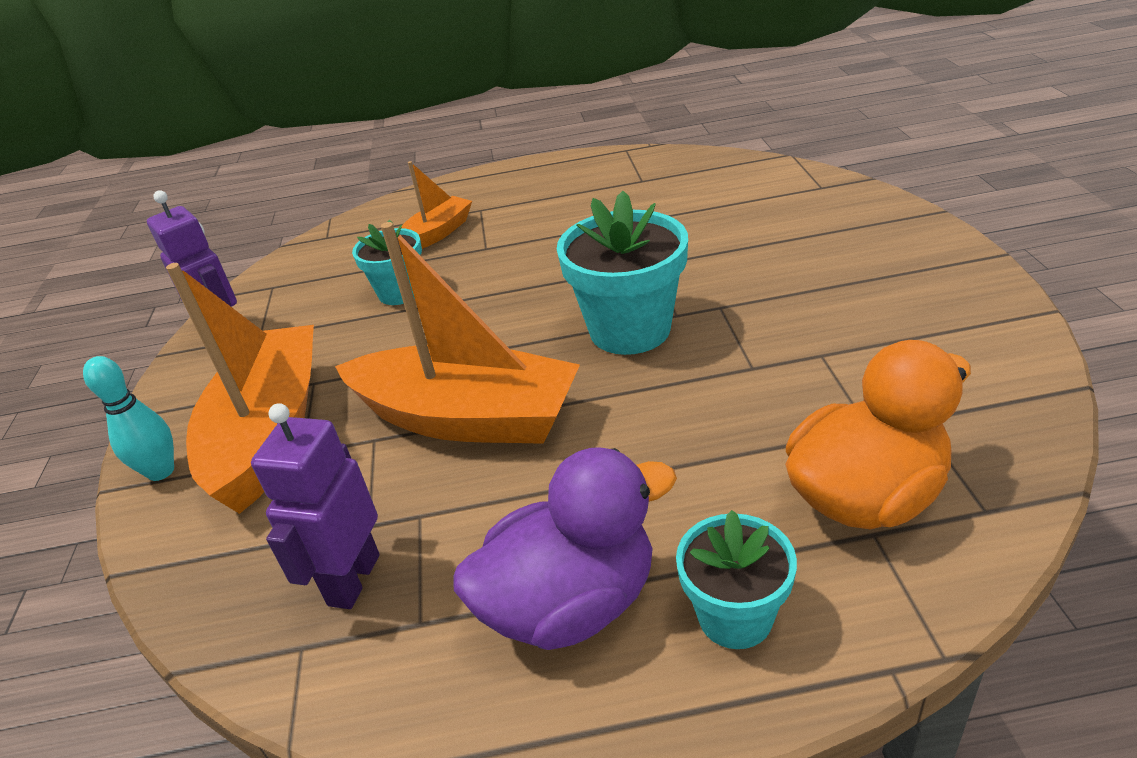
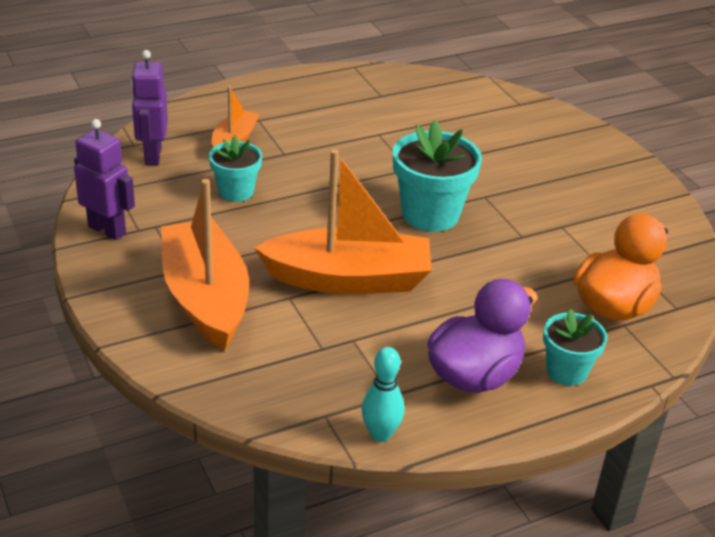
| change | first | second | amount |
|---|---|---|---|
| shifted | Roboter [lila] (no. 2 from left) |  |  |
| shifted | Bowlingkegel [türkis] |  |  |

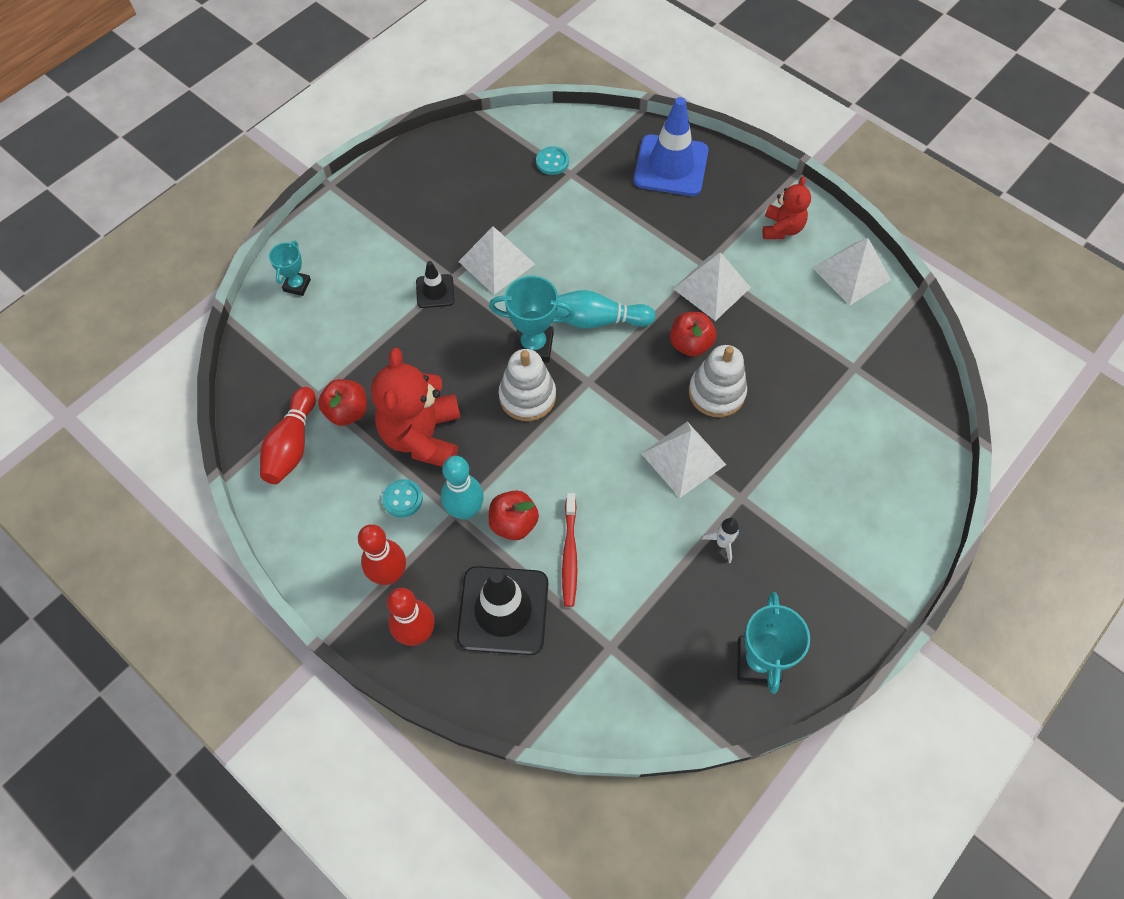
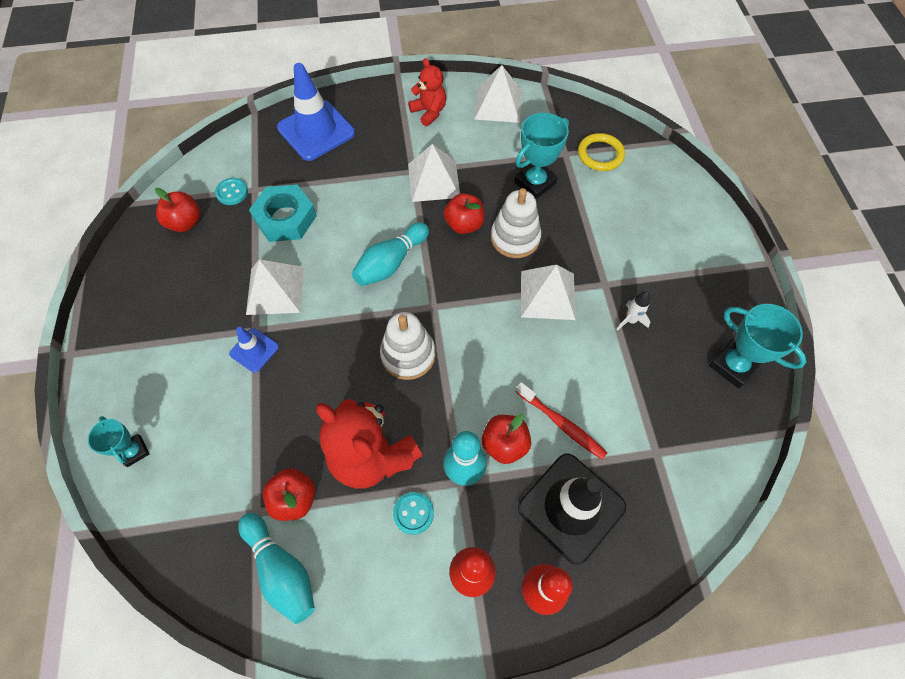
| change | first | second | amount |
|---|---|---|---|
| new |  | Apfel [rot] (no. 1 from left) |  |
| repainted | Leitkegel [schwarz] (no. 1 from left) | Leitkegel [blau] (no. 1 from left) |  |
| repainted | Bowlingkegel [rot] (no. 1 from left) | Bowlingkegel [türkis] (no. 1 from left) |  |
| new |  | Sechskantmutter [türkis] |  |
| shifted | Pokal [türkis] (no. 2 from left) |  |  |
| new |  | Ring [gelb] |  |

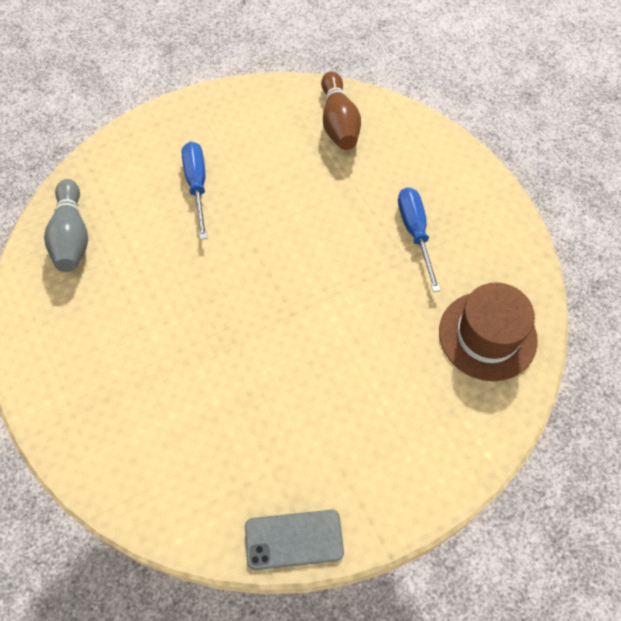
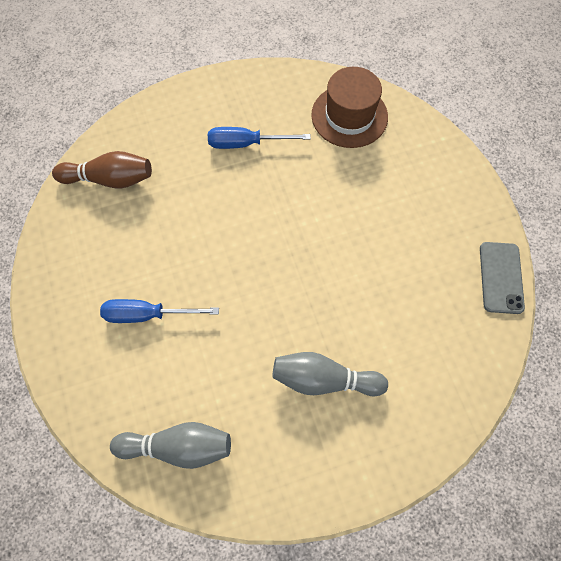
| change | first | second | amount |
|---|---|---|---|
| new |  | Bowlingkegel [grau] (no. 2 from left) |  |

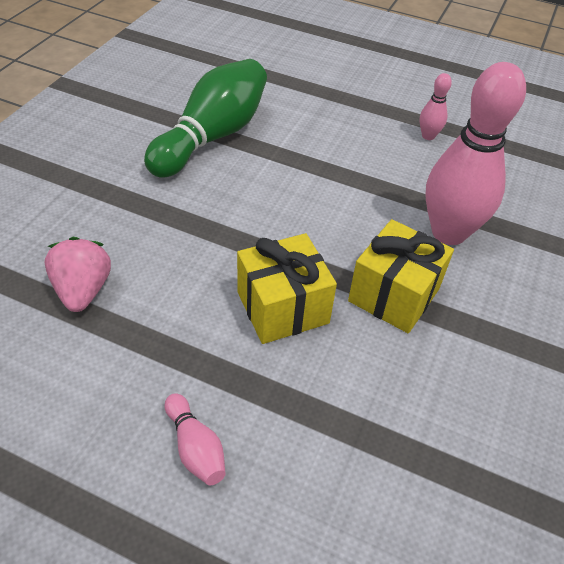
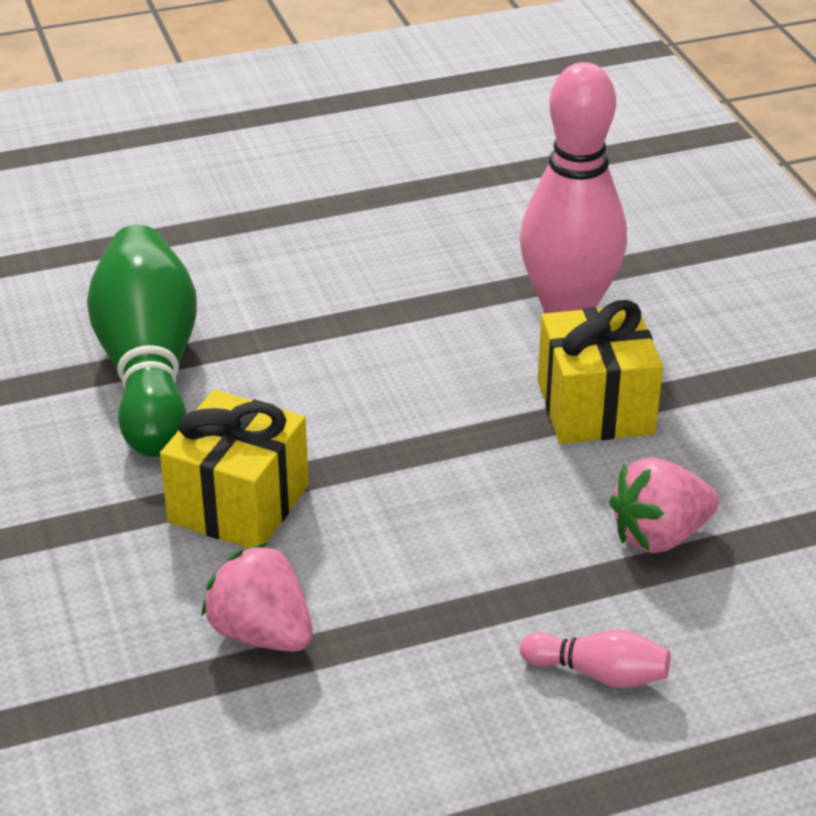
| change | first | second | amount |
|---|---|---|---|
| shifted | Geschenk [gelb] (no. 1 from left) |  |  |
| new |  | Erdbeere [rosa] (no. 2 from left) |  |
| gone | Bowlingkegel [rosa] (no. 2 from left) |  |  |

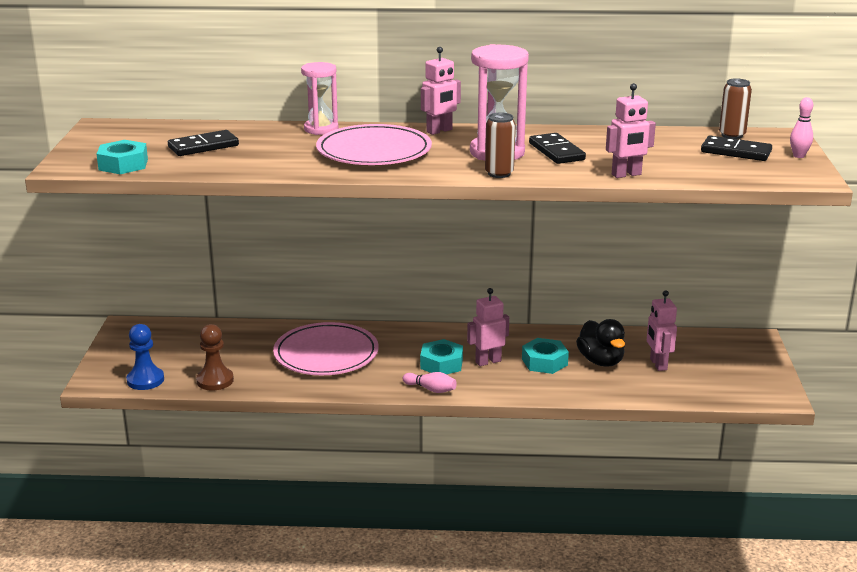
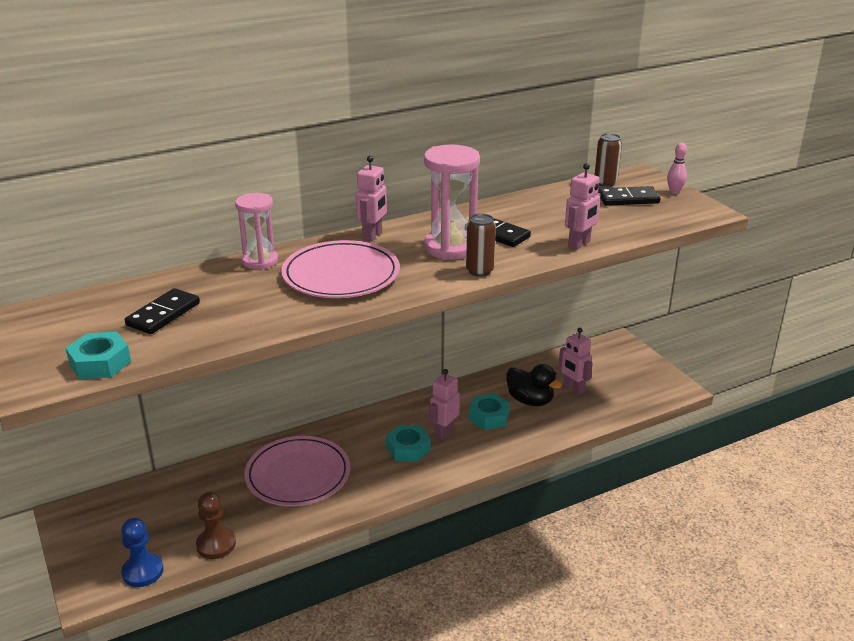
| change | first | second | amount |
|---|---|---|---|
| gone | Bowlingkegel [rosa] (no. 1 from left) |  |  |

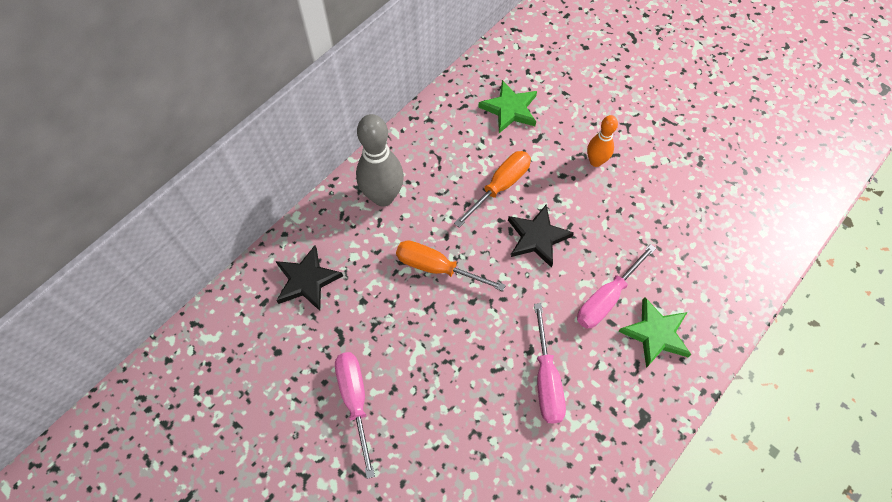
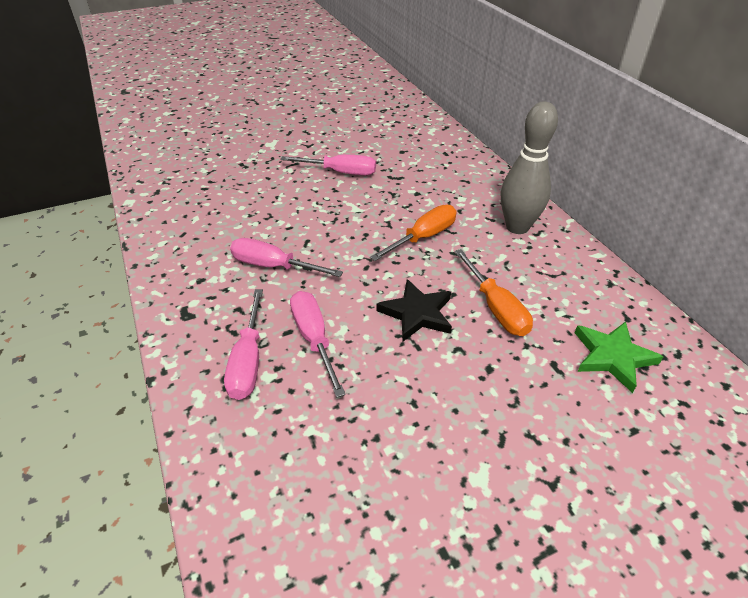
| change | first | second | amount |
|---|---|---|---|
| swapped | Stern [grün] (no. 2 from left) | Schraubenzieher [rosa] (no. 1 from left) |  |
| gone | Stern [schwarz] (no. 1 from left) |  |  |
| gone | Bowlingkegel [orange] |  |  |

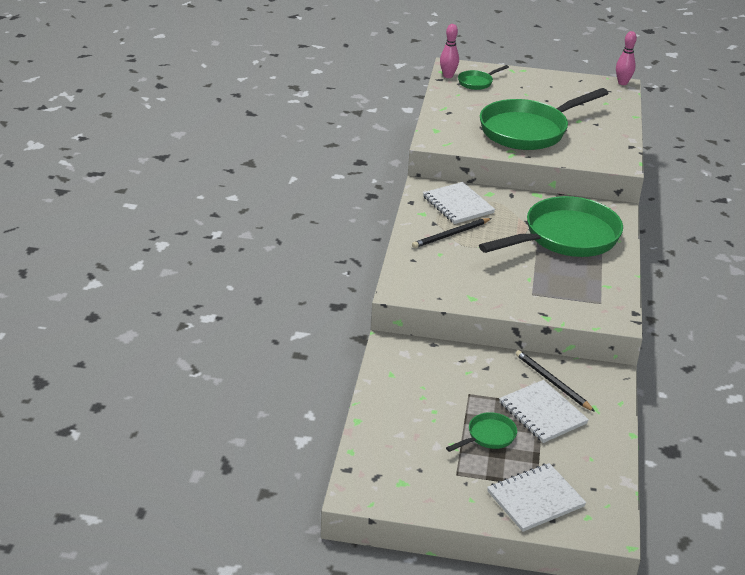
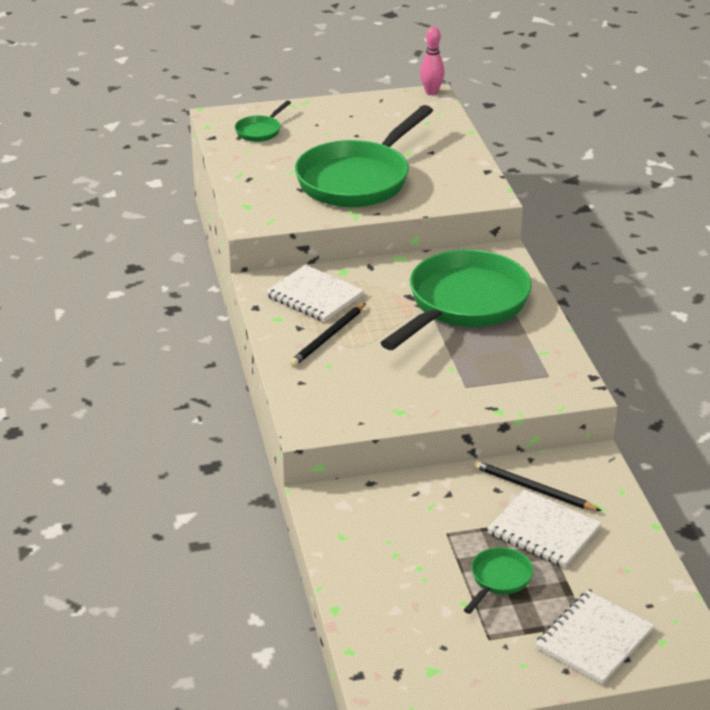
| change | first | second | amount |
|---|---|---|---|
| gone | Bowlingkegel [rosa] (no. 1 from left) |  |  |

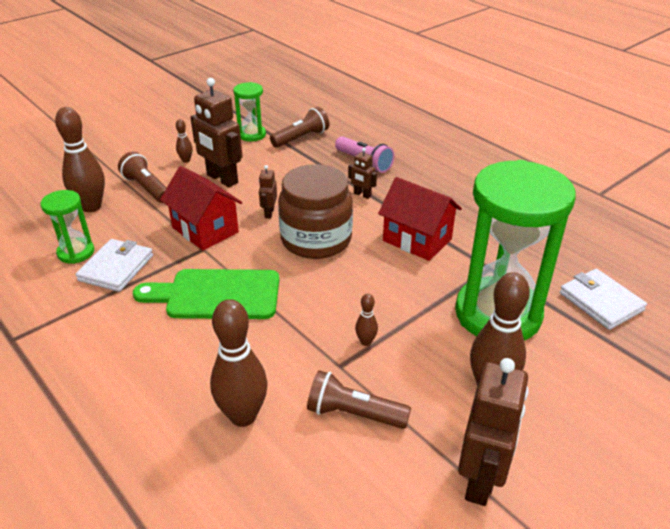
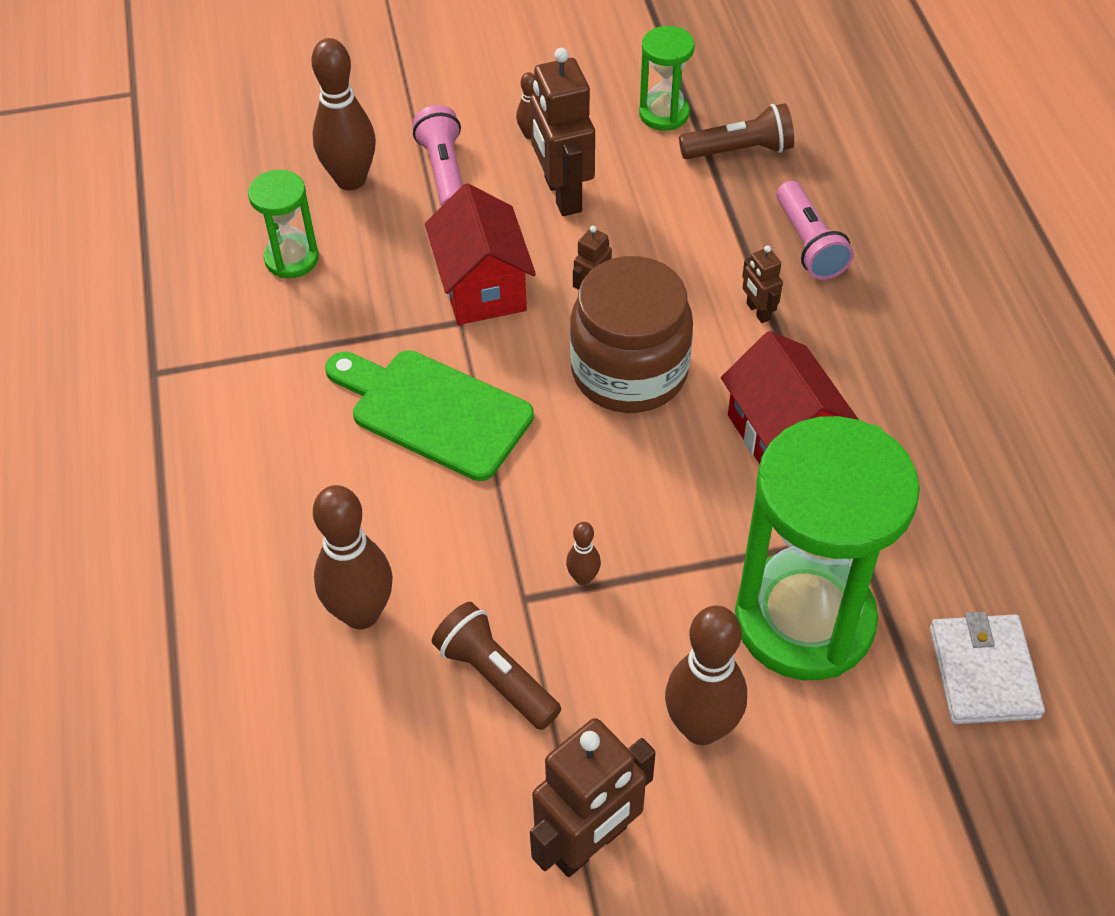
| change | first | second | amount |
|---|---|---|---|
| repainted | Taschenlampe [braun] (no. 1 from left) | Taschenlampe [rosa] (no. 1 from left) |  |
| gone | Geldbörse [weiß] (no. 1 from left) |  |  |

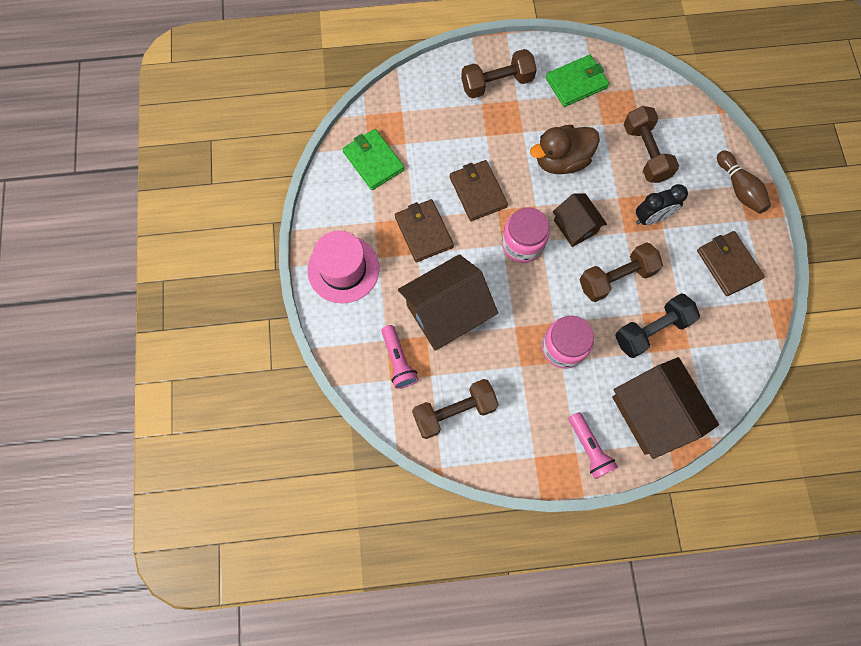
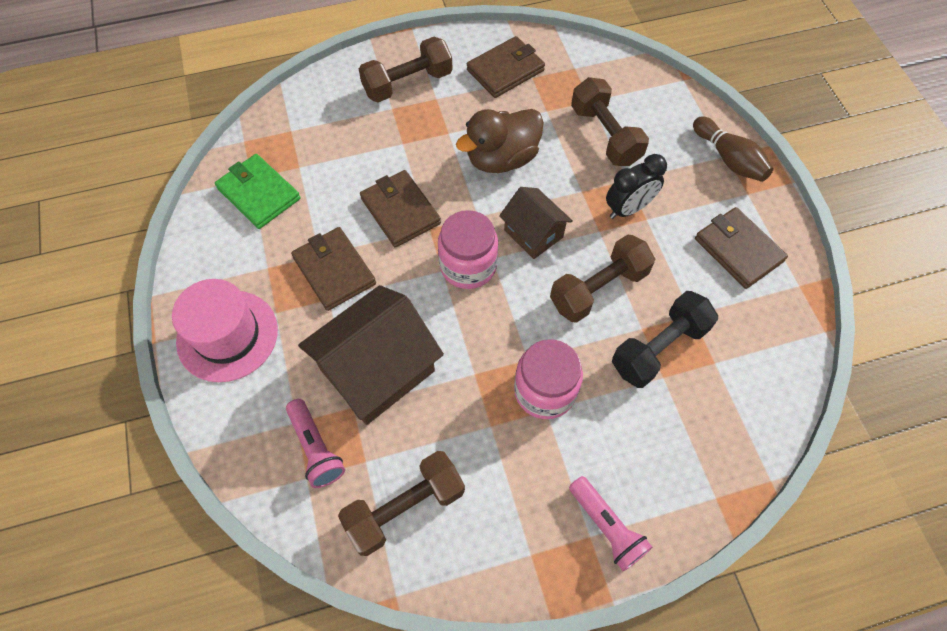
| change | first | second | amount |
|---|---|---|---|
| repainted | Geldbörse [grün] (no. 2 from left) | Geldbörse [braun] (no. 3 from left) |  |
| gone | Haus [braun] (no. 3 from left) |  |  |

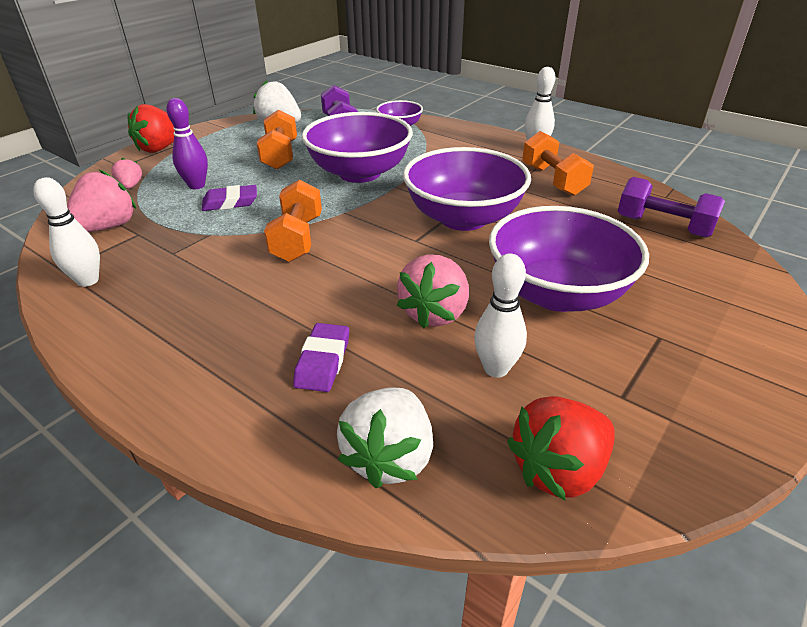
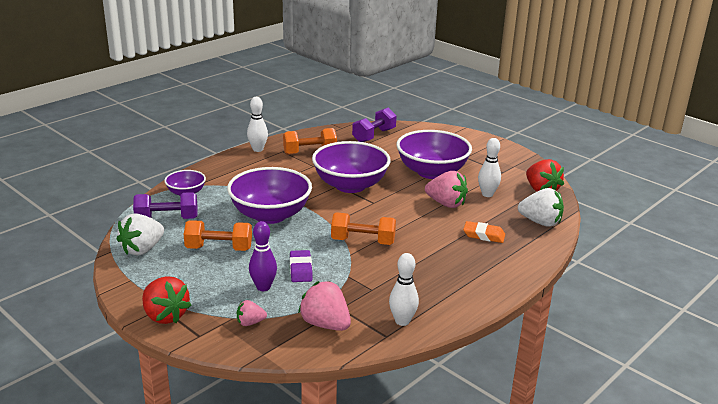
| change | first | second | amount |
|---|---|---|---|
| repainted | Radiergummi [lila] (no. 2 from left) | Radiergummi [orange] |  |

